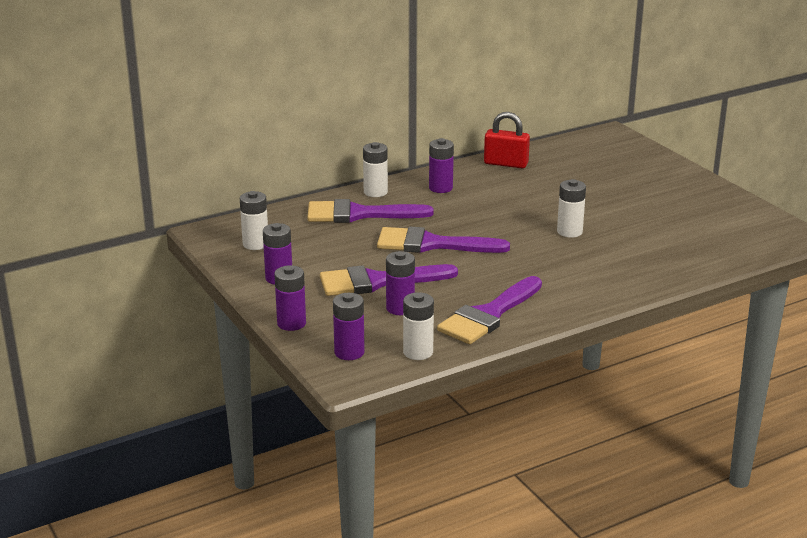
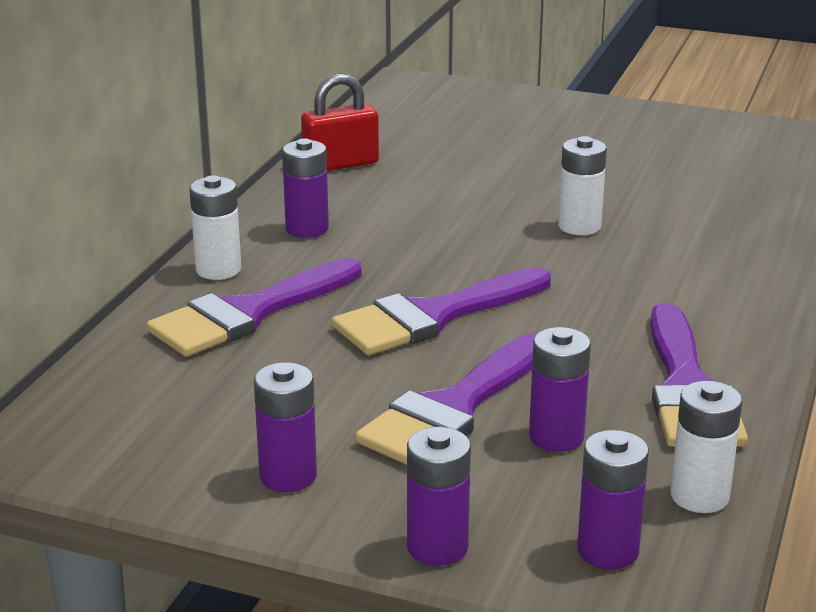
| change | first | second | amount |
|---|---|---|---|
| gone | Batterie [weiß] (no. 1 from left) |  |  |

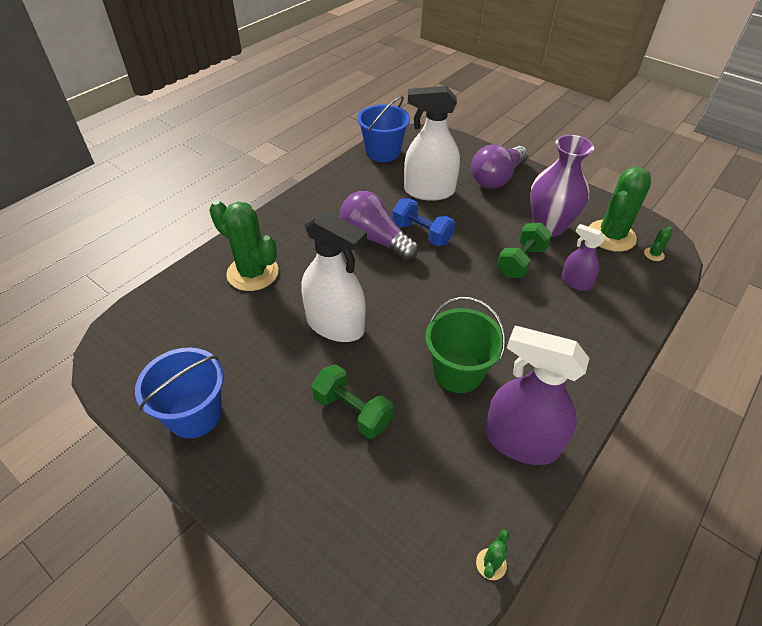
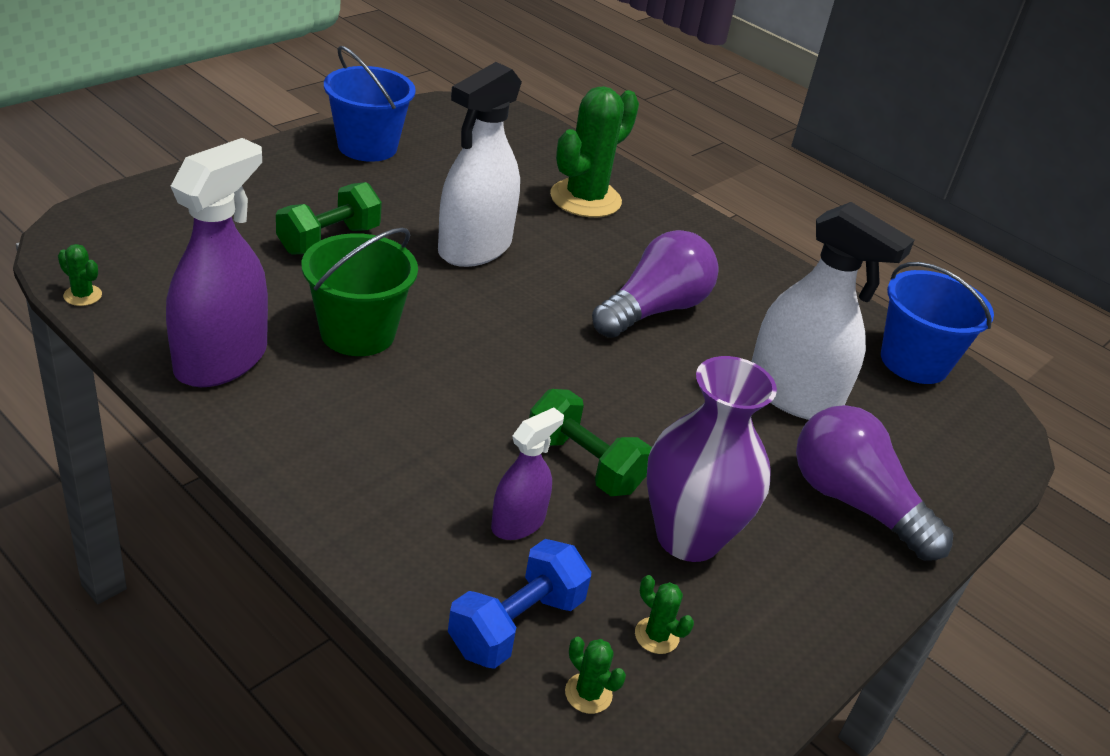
| change | first | second | amount |
|---|---|---|---|
| shifted | Hantel [blau] |  |  |
| scaled | Kaktus [grün] (no. 3 from left in the first image) | Kaktus [grün] (no. 4 from left) | x0.40 |
| rotated | Sprühflasche [weiß] (no. 2 from left) |  | 120 degrees clockwise |

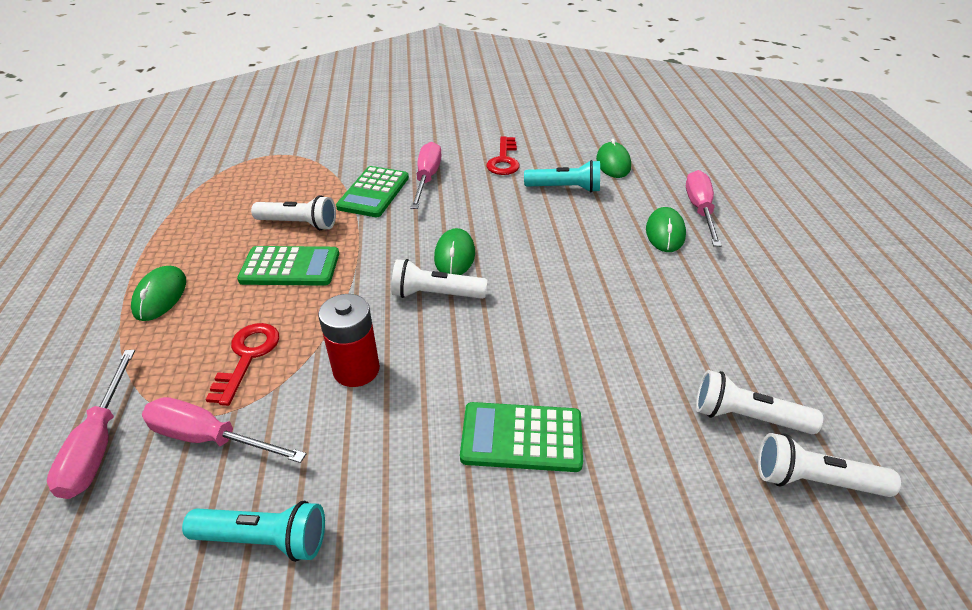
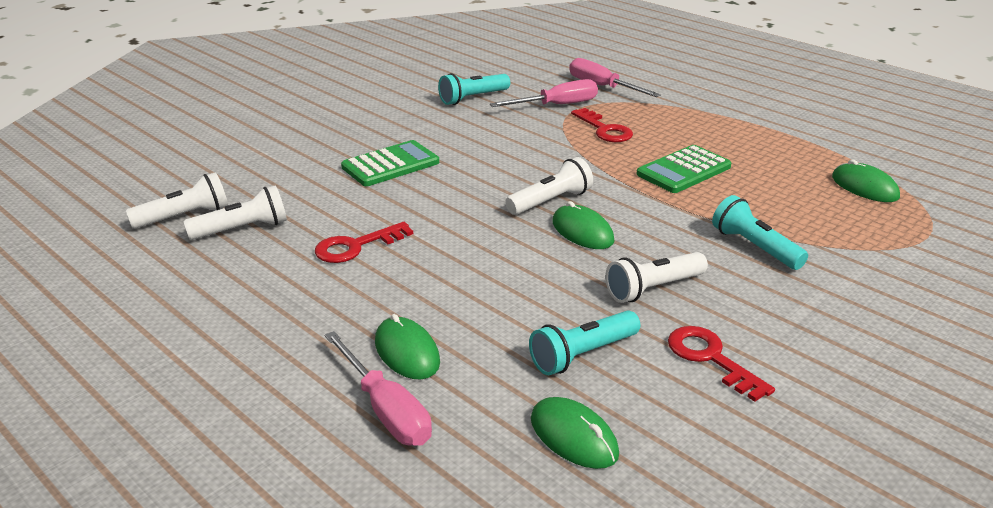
| change | first | second | amount |
|---|---|---|---|
| new |  | Schlüssel [rot] (no. 1 from left) |  |
| shifted | Taschenlampe [weiß] (no. 1 from left in the first image) | Taschenlampe [weiß] (no. 4 from left) |  |
| swapped | Taschenrechner [grün] (no. 2 from left) | Taschenlampe [türkis] (no. 3 from left) |  |
| shifted | Computermaus [grün] (no. 1 from left in the first image) | Computermaus [grün] (no. 4 from left) |  |
| gone | Batterie [rot] |  |  |
| gone | Schraubenzieher [rosa] (no. 3 from left) |  |  |

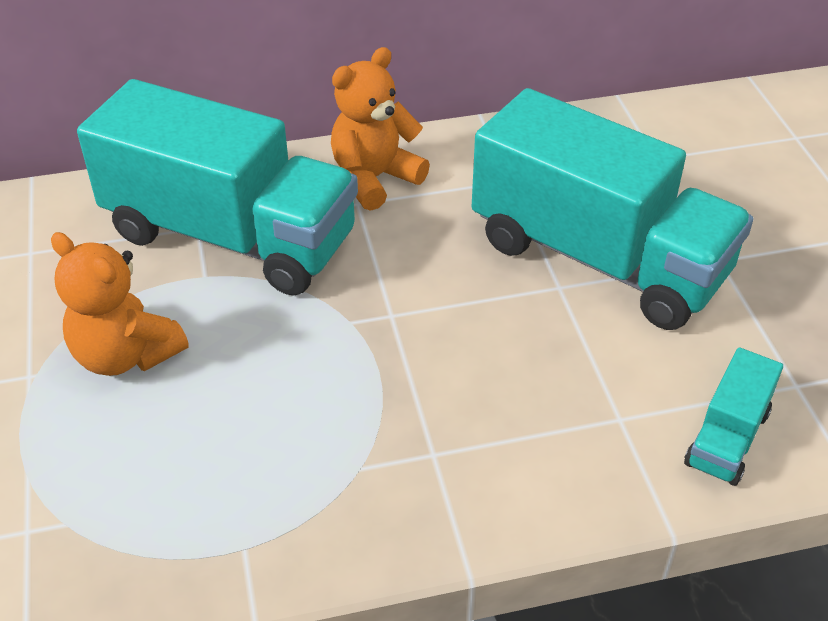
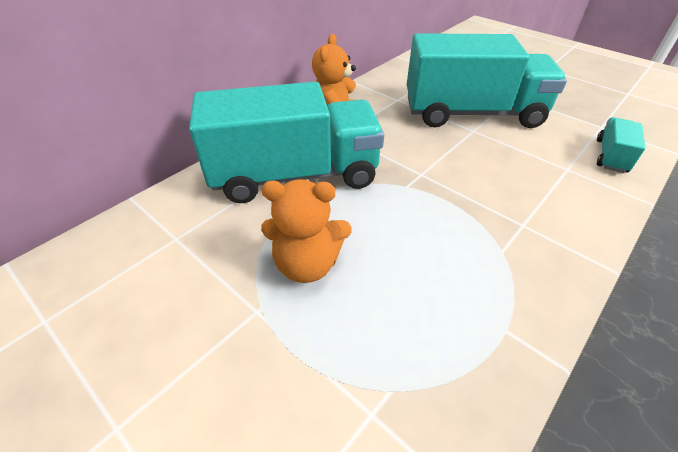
| change | first | second | amount |
|---|---|---|---|
| rotated | Lastwagen [türkis] (no. 3 from left) |  | 150 degrees counterclockwise |

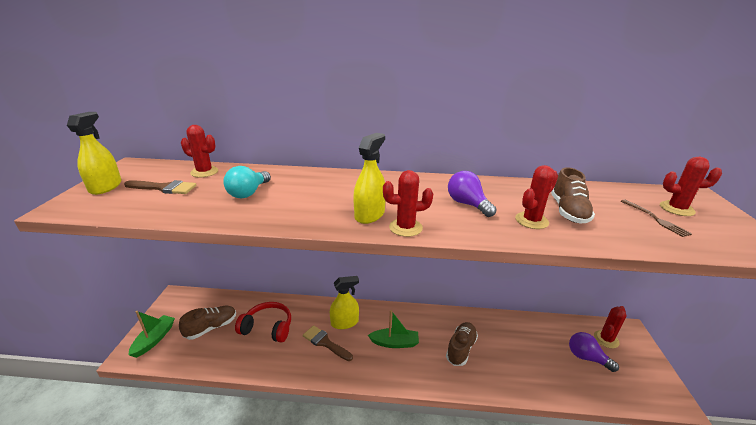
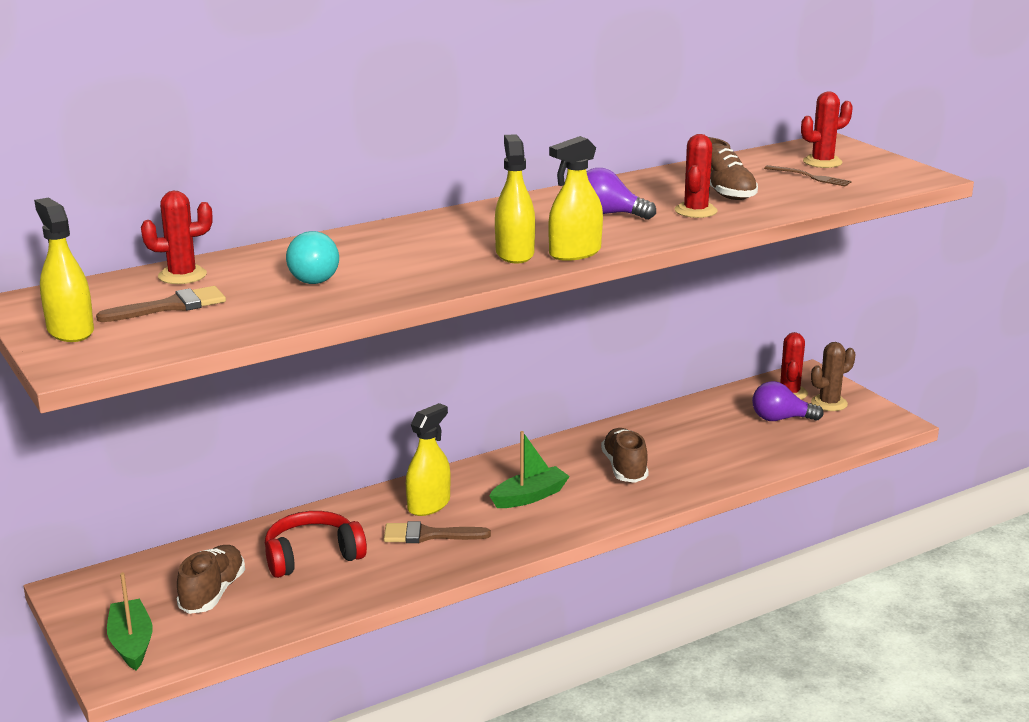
| change | first | second | amount |
|---|---|---|---|
| swapped | Kaktus [rot] (no. 2 from left) | Sprühflasche [gelb] (no. 4 from left) |  |
| new |  | Kaktus [braun] |  |

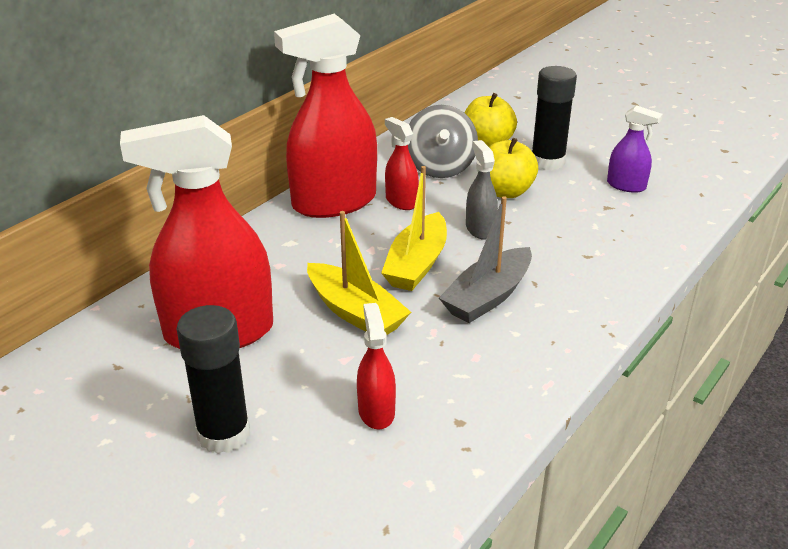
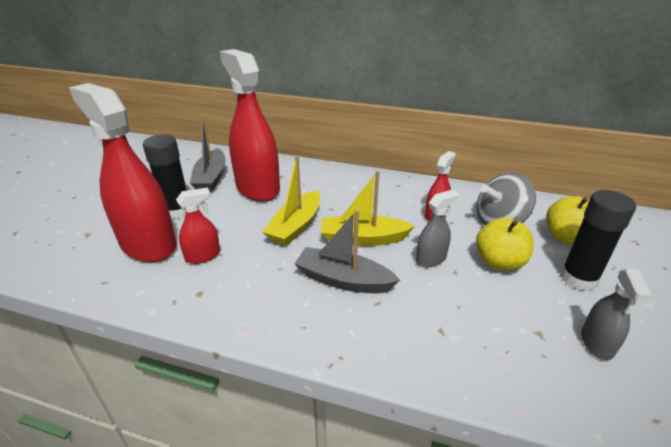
| change | first | second | amount |
|---|---|---|---|
| shifted | Sprühflasche [rot] (no. 2 from left in the first image) | Sprühflasche [rot] (no. 1 from left) |  |
| new |  | Boot [grau] (no. 1 from left) |  |
| repainted | Sprühflasche [lila] | Sprühflasche [grau] (no. 2 from left) |  |

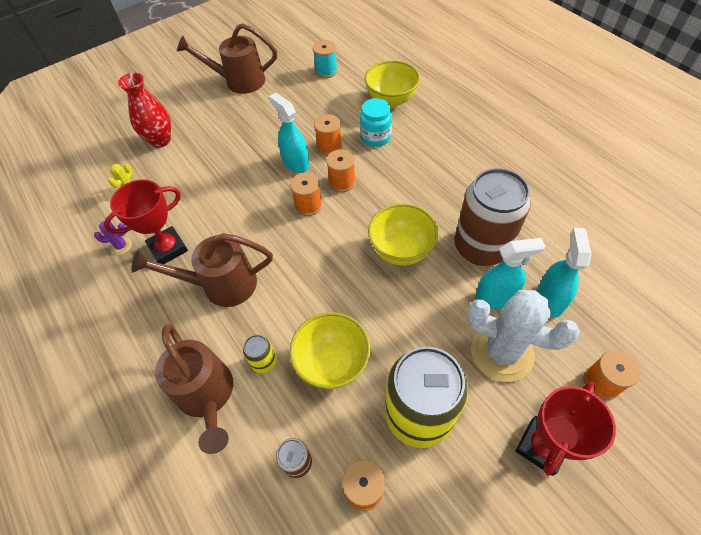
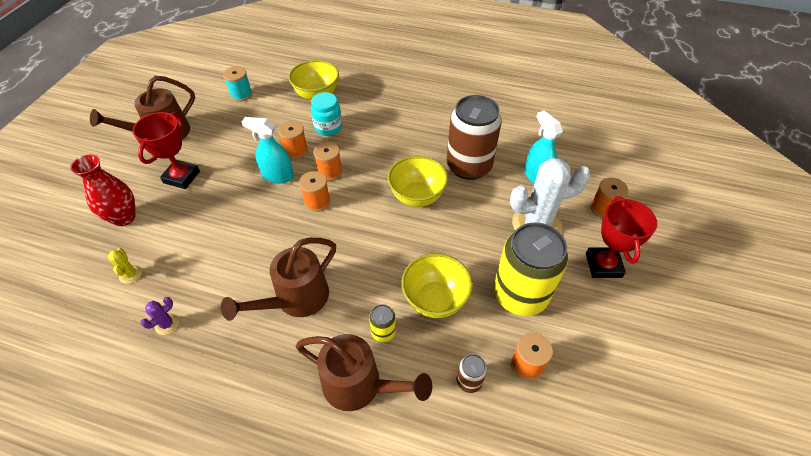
| change | first | second | amount |
|---|---|---|---|
| shifted | Pokal [rot] (no. 1 from left) |  |  |
| gone | Sprühflasche [türkis] (no. 2 from left) |  |  |

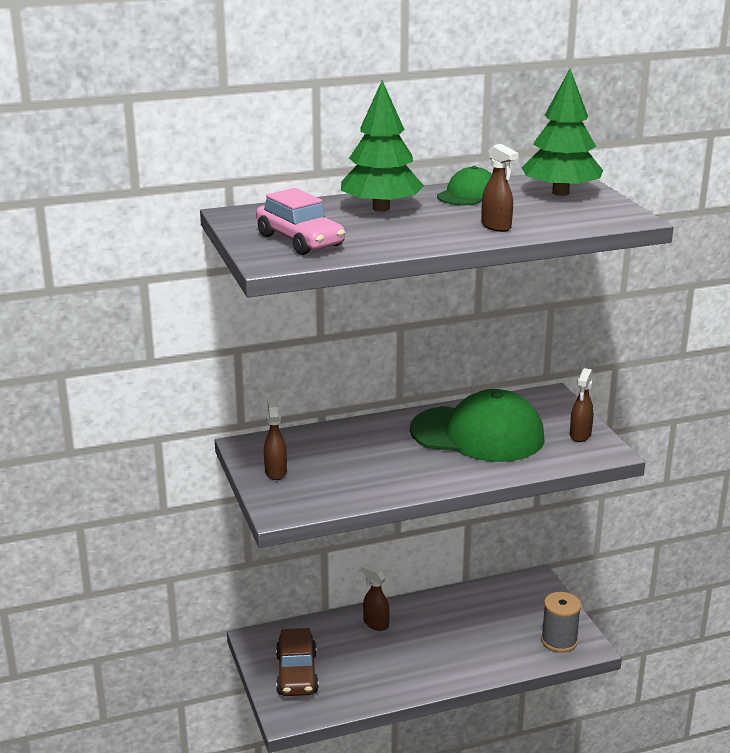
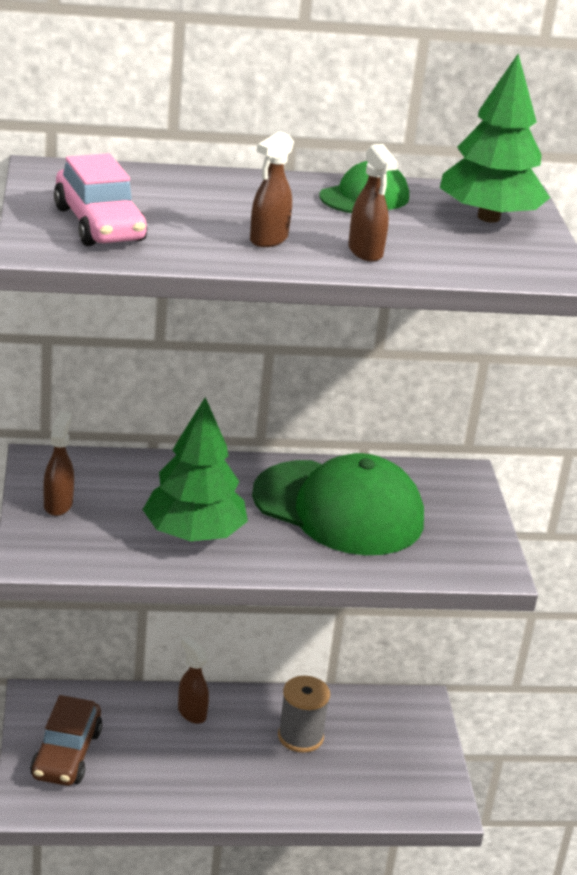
| change | first | second | amount |
|---|---|---|---|
| shifted | Baum [grün] (no. 1 from left) |  |  |
| shifted | Sprühflasche [braun] (no. 4 from left in the first image) | Sprühflasche [braun] (no. 3 from left) |  |
| shifted | Garnrolle [grau] |  |  |

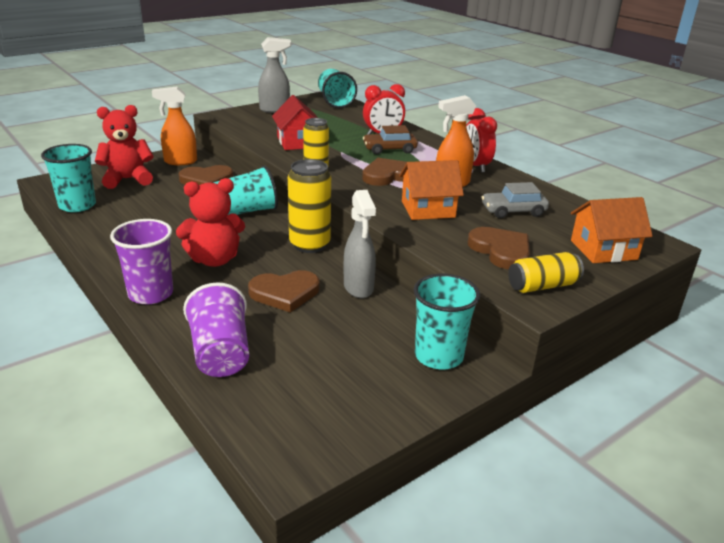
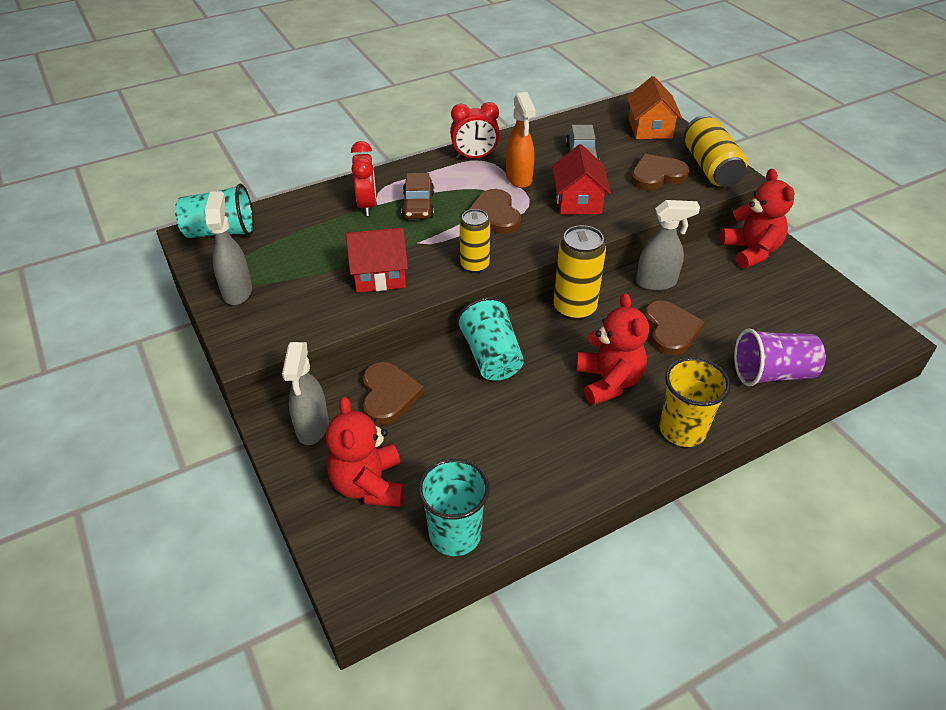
| change | first | second | amount |
|---|---|---|---|
| repainted | Sprühflasche [orange] (no. 1 from left) | Sprühflasche [grau] (no. 2 from left) |  |
| repainted | Haus [orange] (no. 1 from left) | Haus [rot] (no. 2 from left) |  |
| repainted | Becher [lila] (no. 1 from left) | Becher [gelb] |  |
| scaled | Dose [gelb] (no. 3 from left) |  | x1.52 |
| swapped | Becher [türkis] (no. 4 from left) | Teddybär [rot] (no. 3 from left) |  |

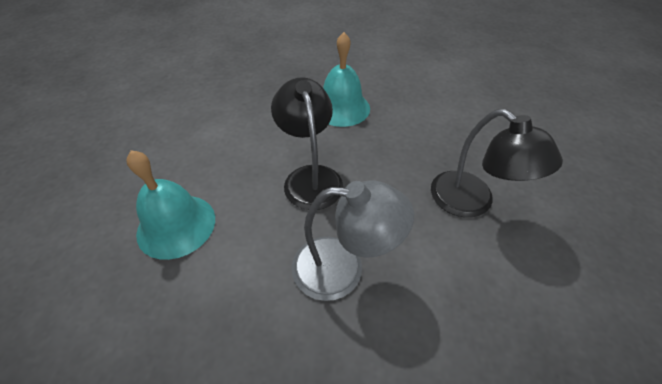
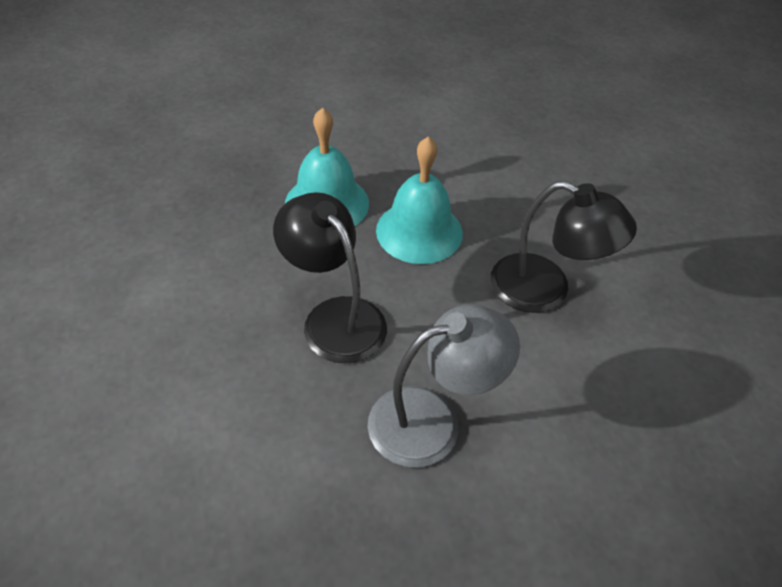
| change | first | second | amount |
|---|---|---|---|
| shifted | Glocke [türkis] (no. 1 from left in the first image) | Glocke [türkis] (no. 2 from left) |  |

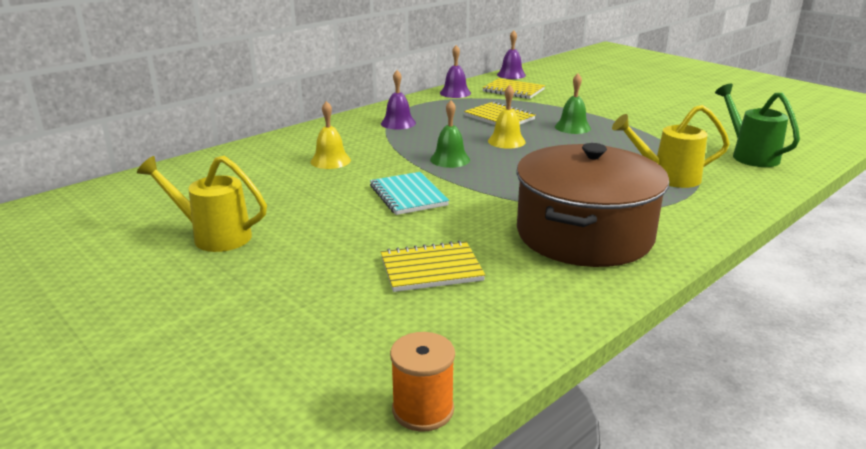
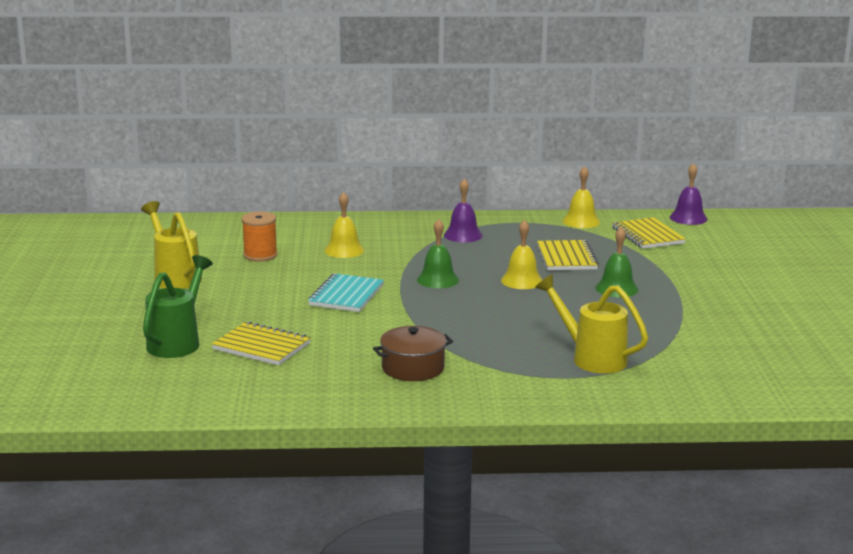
| change | first | second | amount |
|---|---|---|---|
| shifted | Gießkanne [grün] |  |  |
| shifted | Garnrolle [orange] |  |  |
| scaled | Kochtopf [braun] |  | x0.47 |
| repainted | Glocke [lila] (no. 2 from left) | Glocke [gelb] (no. 3 from left) |  |

